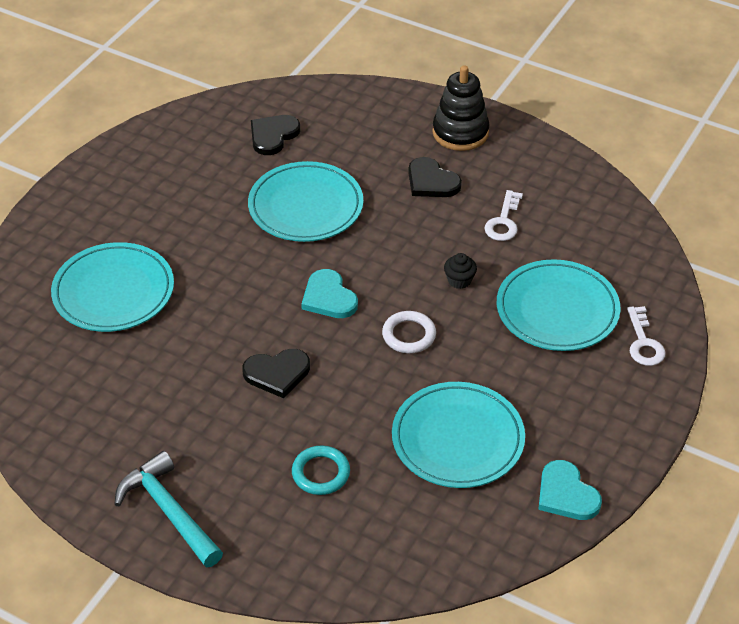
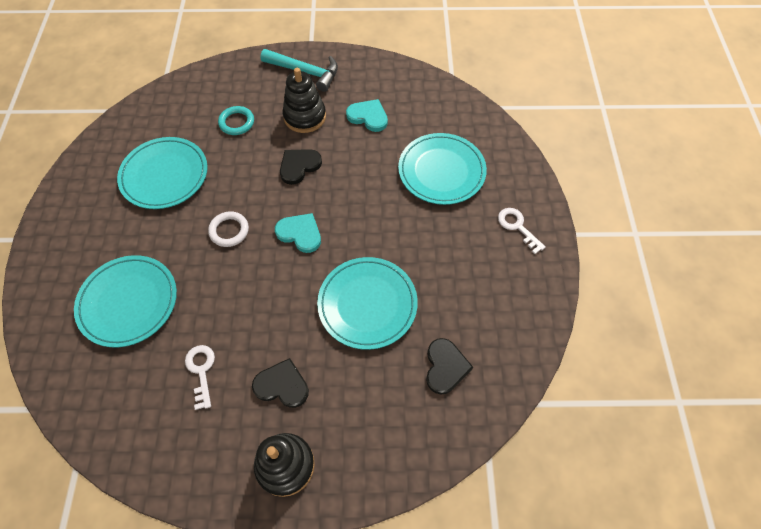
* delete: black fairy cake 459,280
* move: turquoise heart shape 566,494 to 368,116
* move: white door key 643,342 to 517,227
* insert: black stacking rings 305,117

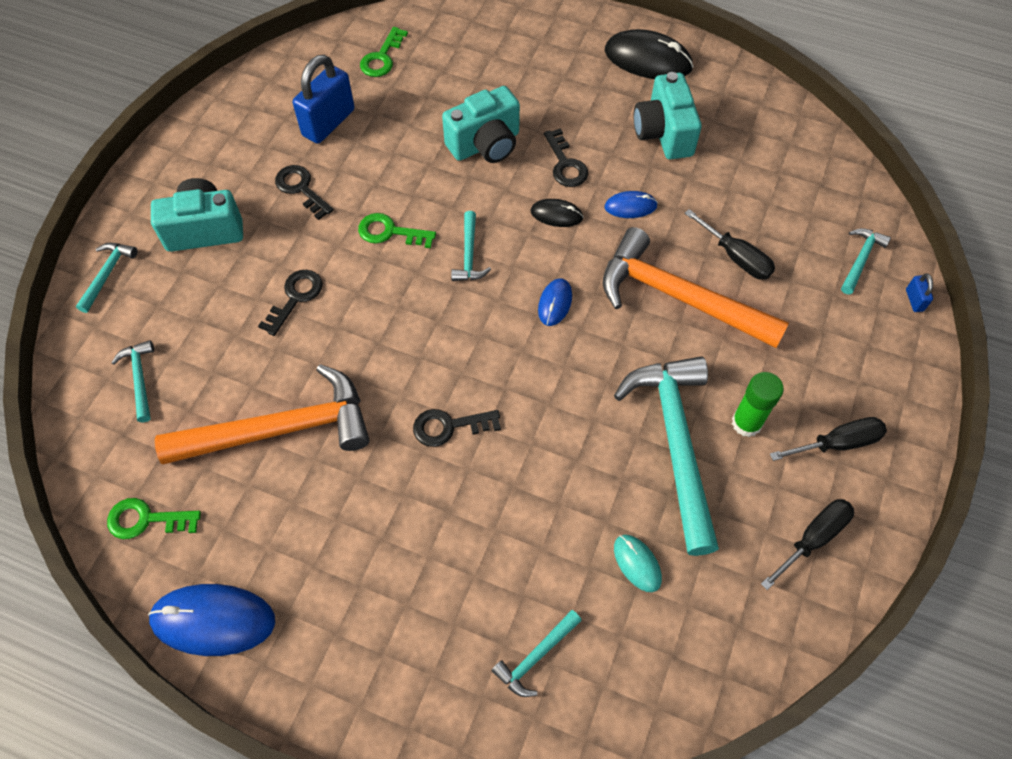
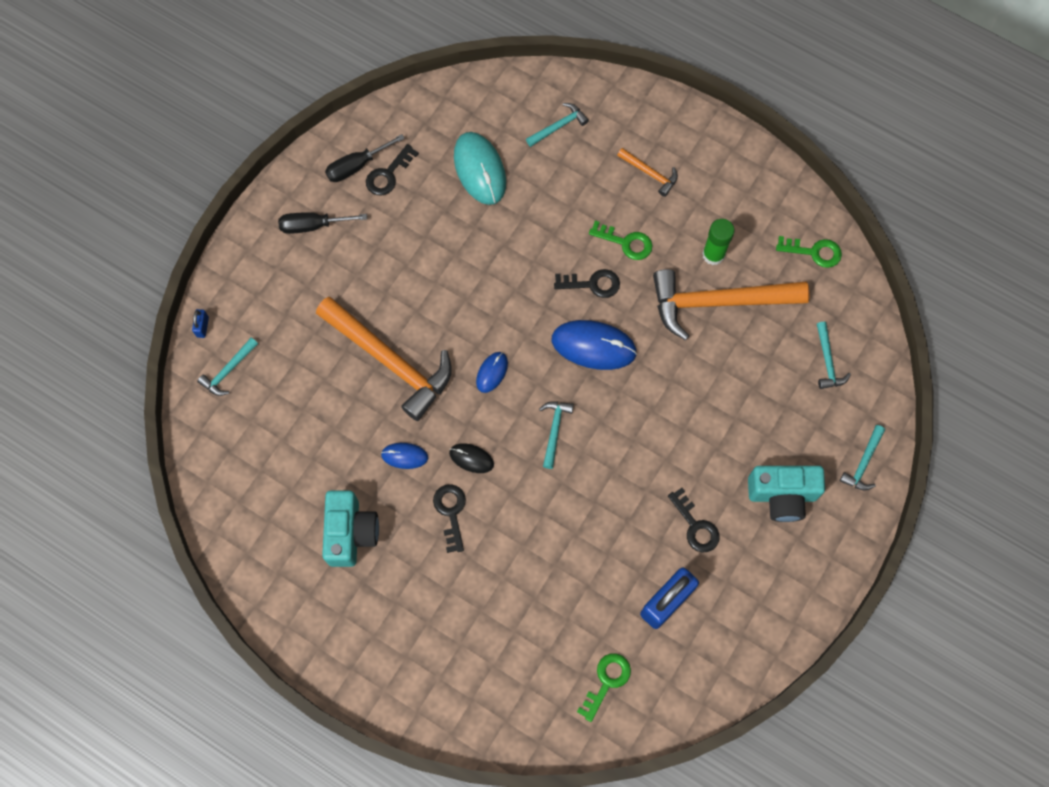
* move: blue computer mouse 213,620 to 593,346
* move: black door key 295,298 to 388,174
* move: emerald door key 390,232 to 625,242
* delete: turquoise camera 485,144
* delete: black computer mouse 648,59
* delete: turquoise carpenter's hammer 675,443
* resize: turquoise computer mouse 637,563 = 480,169 x1.88
* delete: black screwdriver 736,257
* move: emerald stick of glue 746,423 to 713,254
* insert: orange-coloured carpenter's hammer 650,173

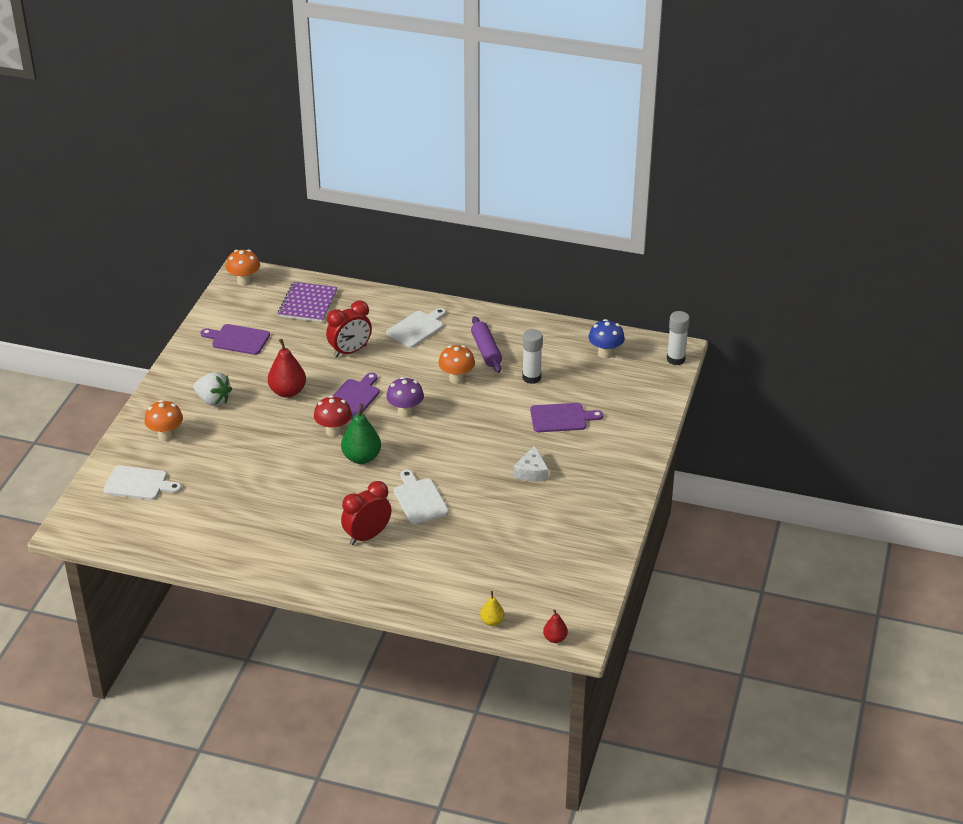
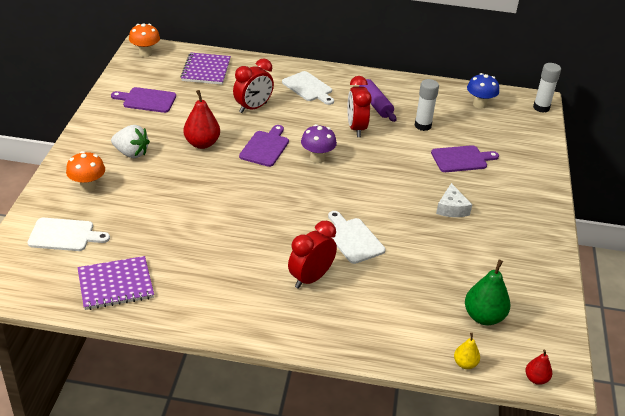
* delete: scarlet toadstool 333,431
* move: emerald pear fruit 361,458 to 483,317
* rotate: white bread board 417,328 = 308,88 105 degrees clockwise
* replace: orange-coloured toadstool 456,379 to scarlet clock 356,128
* insert: violet notebook 115,285

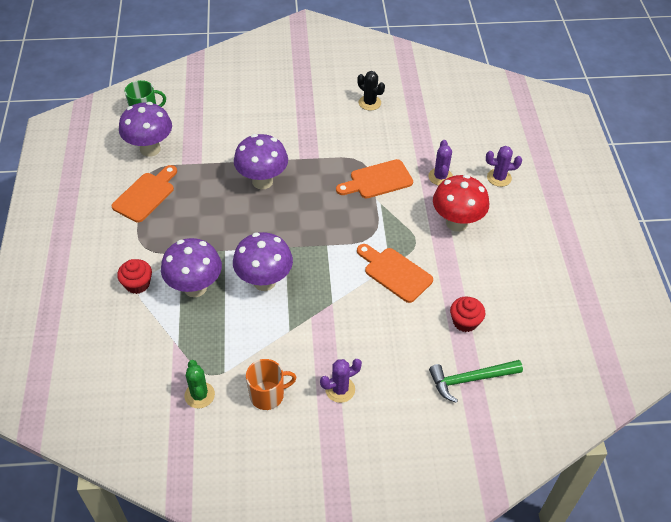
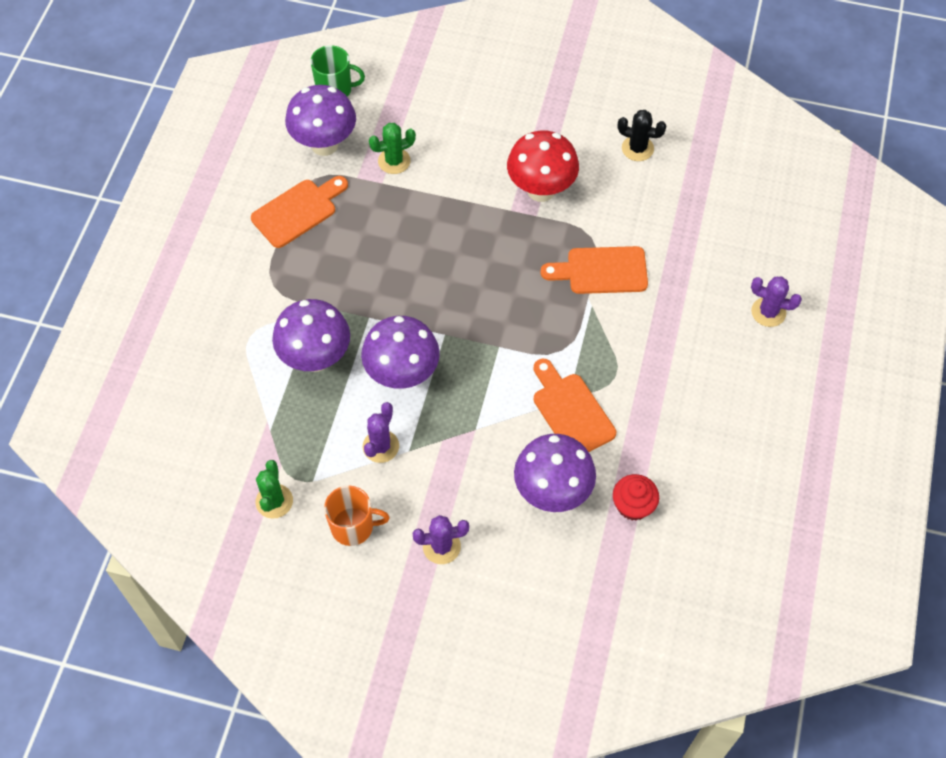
* delete: scarlet fairy cake 137,284
* move: violet toadstool 262,181 to 552,492
* rotate: black saguaro cactus 369,103 = 637,148 45 degrees counterclockwise
* move: violet saguaro cactus 440,177 to 380,446
* delete: emerald carpenter's hammer 470,379
* move: scarlet toadstool 456,223 to 541,190
* insert: emerald saguaro cactus 394,161

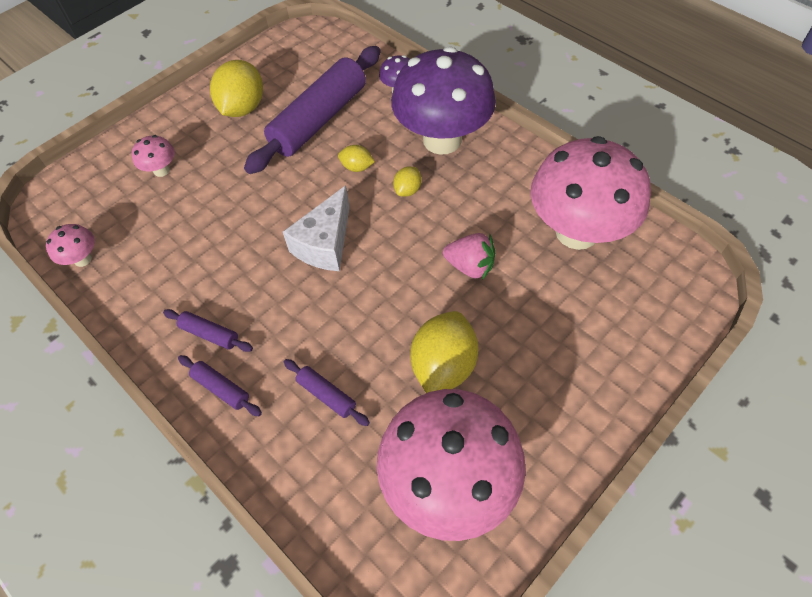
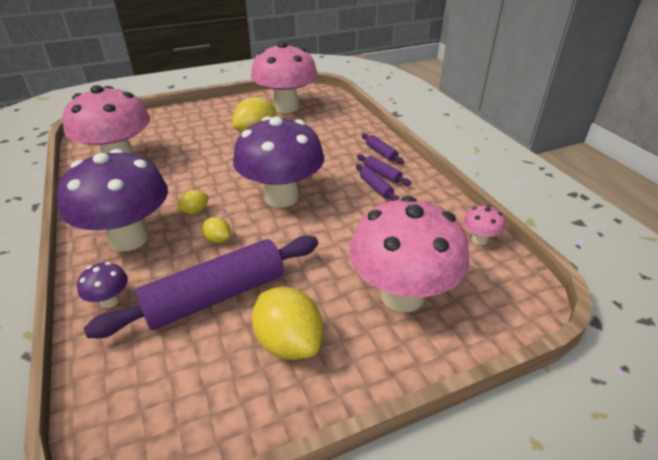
* resize: rosy toadstool 161,170 = 402,295 x2.43
* rotate: yellow lemon 243,108 = 289,343 75 degrees counterclockwise
* replace: white piece of cheese 325,244 to violet toadstool 281,197
* move: violet dough roller 326,395 to 376,188
* delete: rosy strawberry 470,266

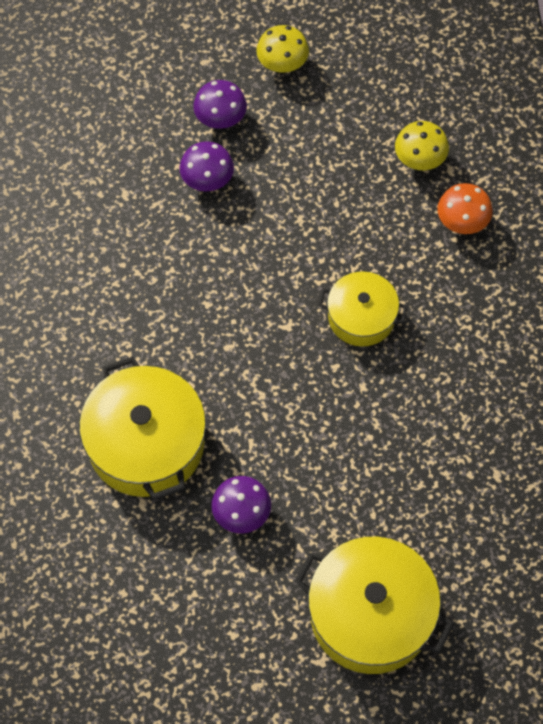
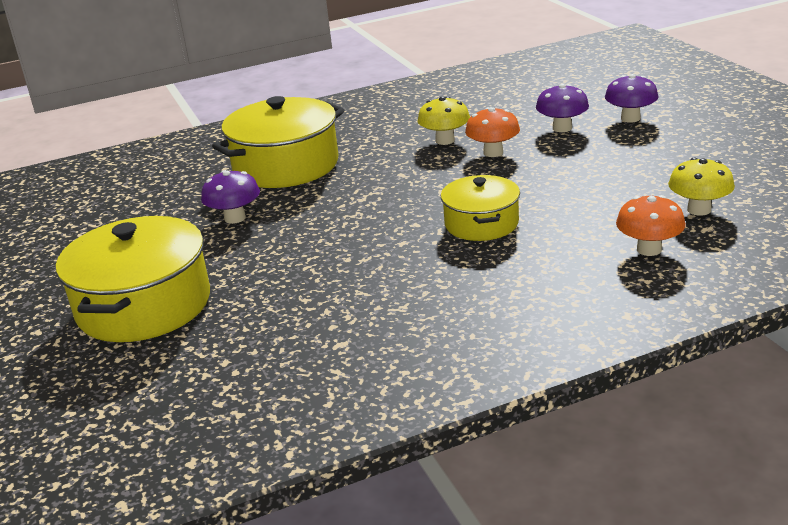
* move: yellow toadstool 282,64 to 445,140
* insert: orange-coloured toadstool 493,152

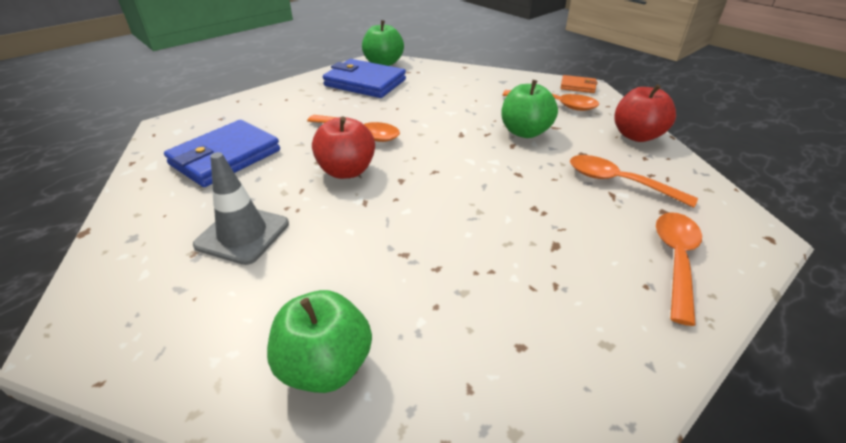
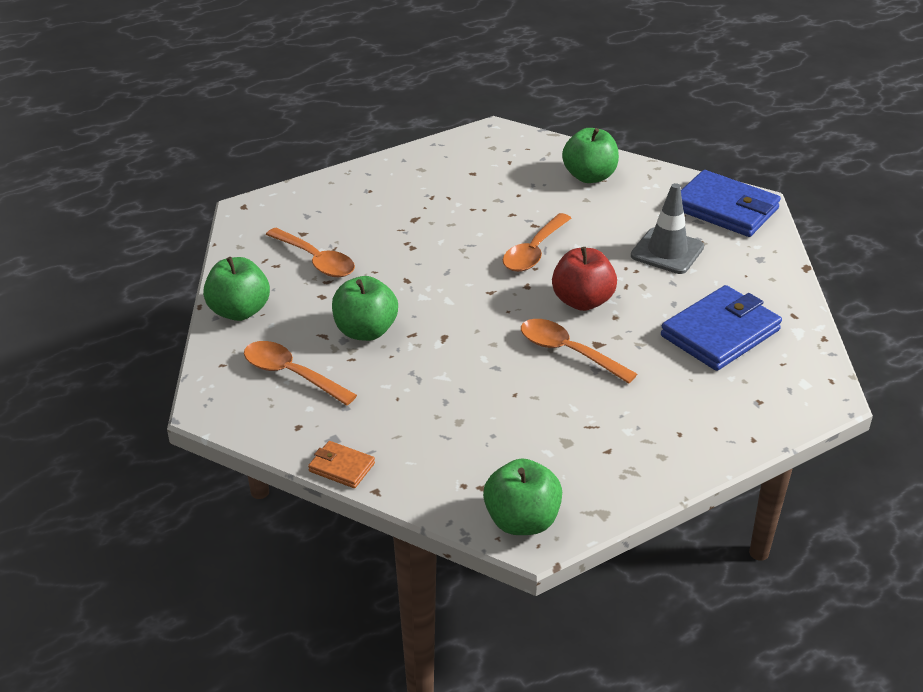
* move: blue wallet 365,83 to 725,209
* move: orange-coloured wallet 577,86 to 341,467
* recolor: scarlet apple 636,136 to emerald apple 239,311
* move: orange-coloured spoon 676,260 to 534,251

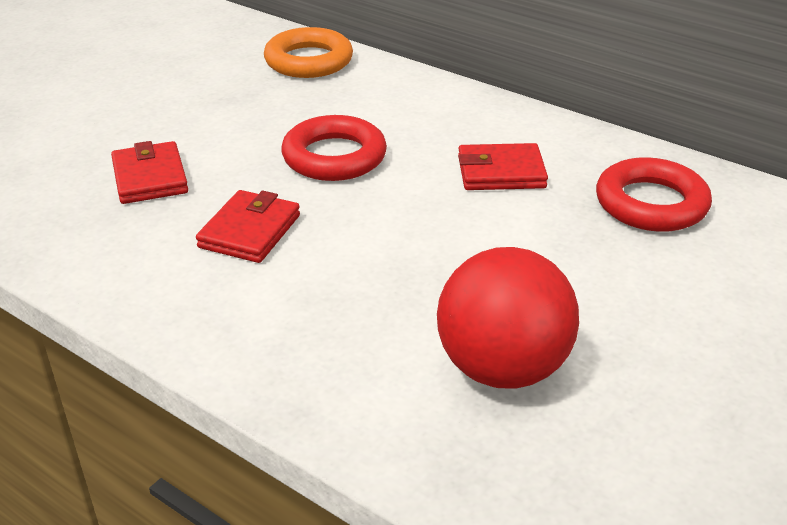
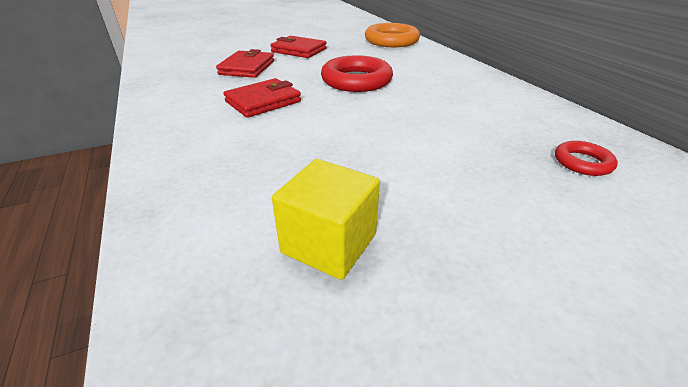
* replace: scarlet play ball 502,368 to yellow block 329,243
* move: scarlet wallet 501,172 to 299,50
* resize: scarlet hoop 651,203 = 582,162 x0.51

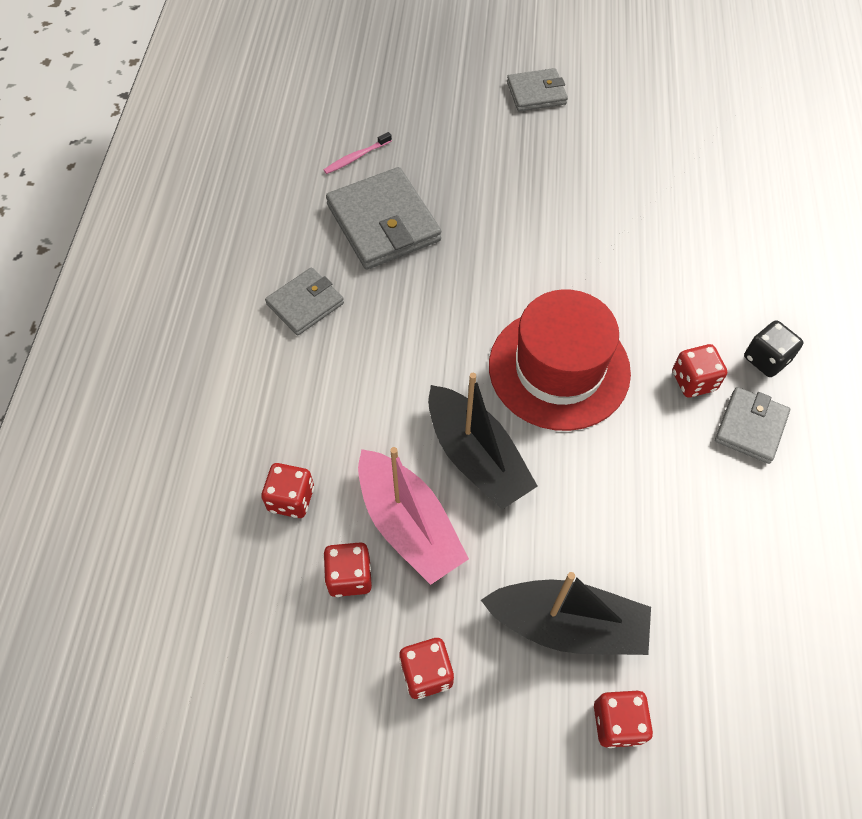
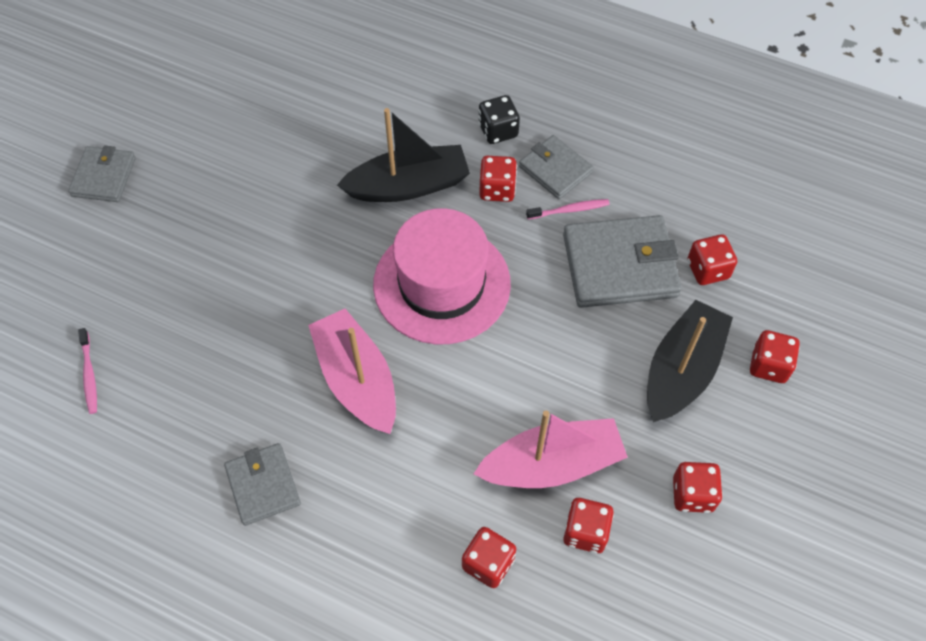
* move: ash-grey wallet 383,223 to 620,265
* move: black boat 476,457 to 408,185
* recolor: scarlet top hat 559,368 to rosy top hat 442,284
* insert: rosy boat 357,380
* insert: rosy tooth brush 569,210
* insert: scarlet dice 707,269

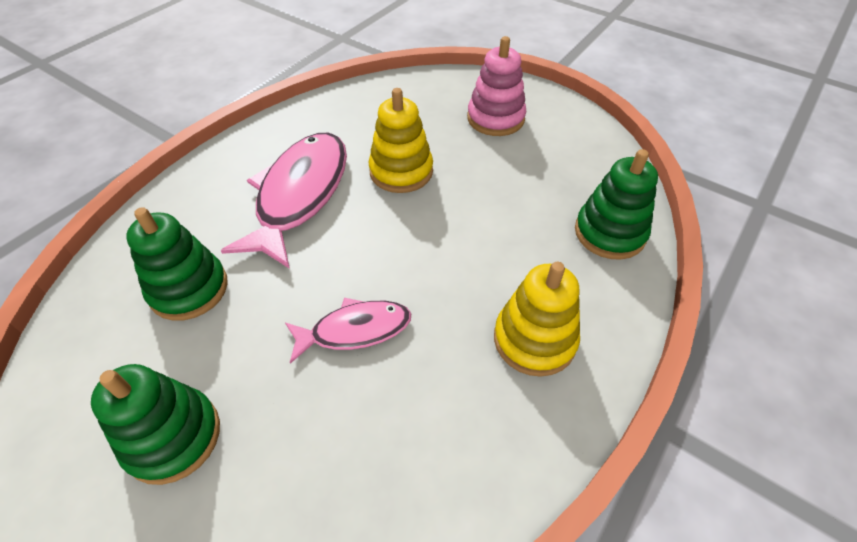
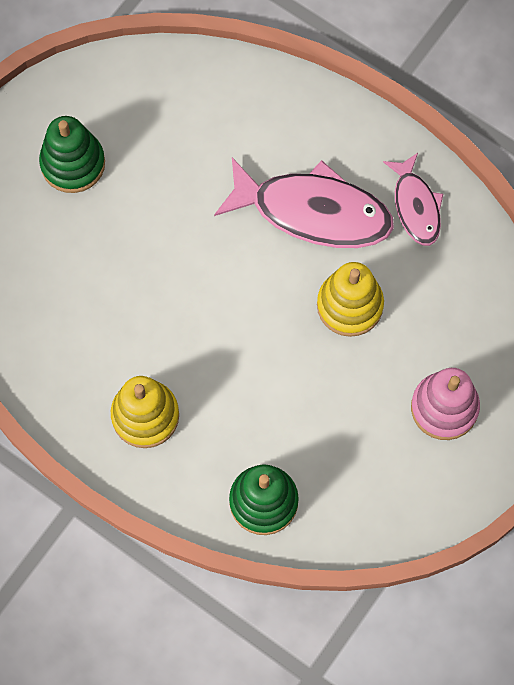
* delete: emerald stacking rings 189,289
* move: rosy fish figure 355,330 to 416,206

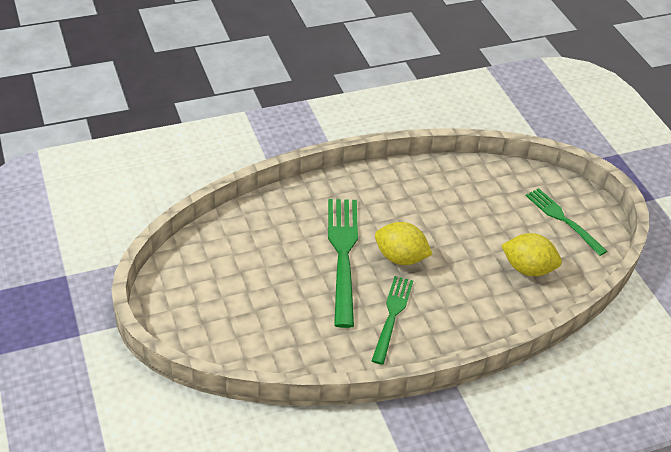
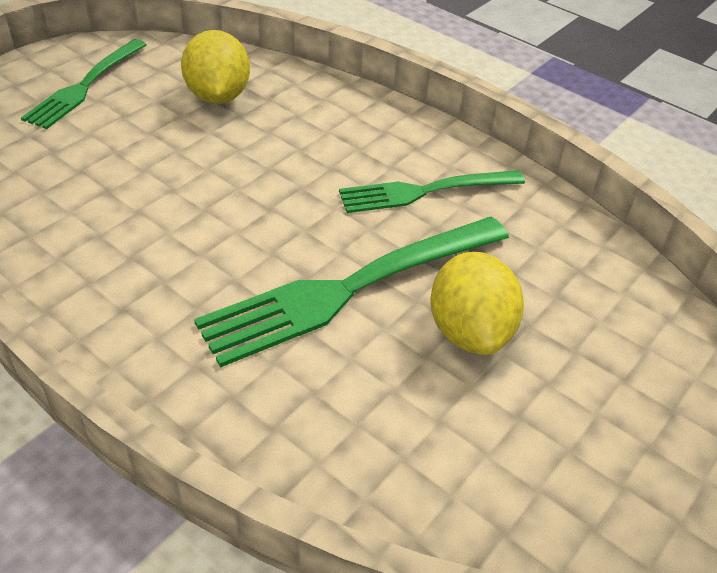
* move: yellow lemon 400,257 to 469,331

